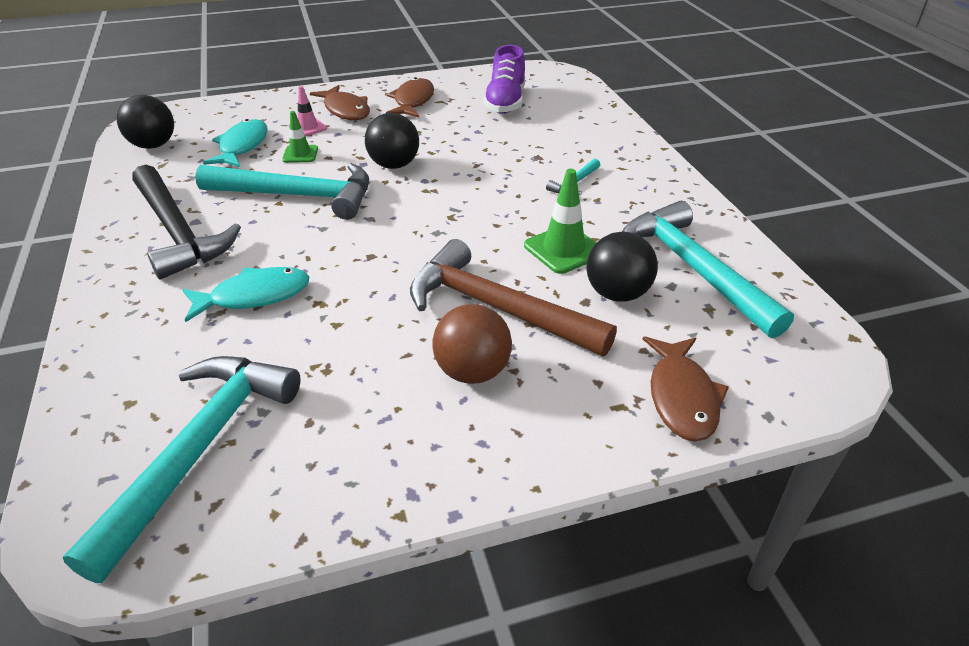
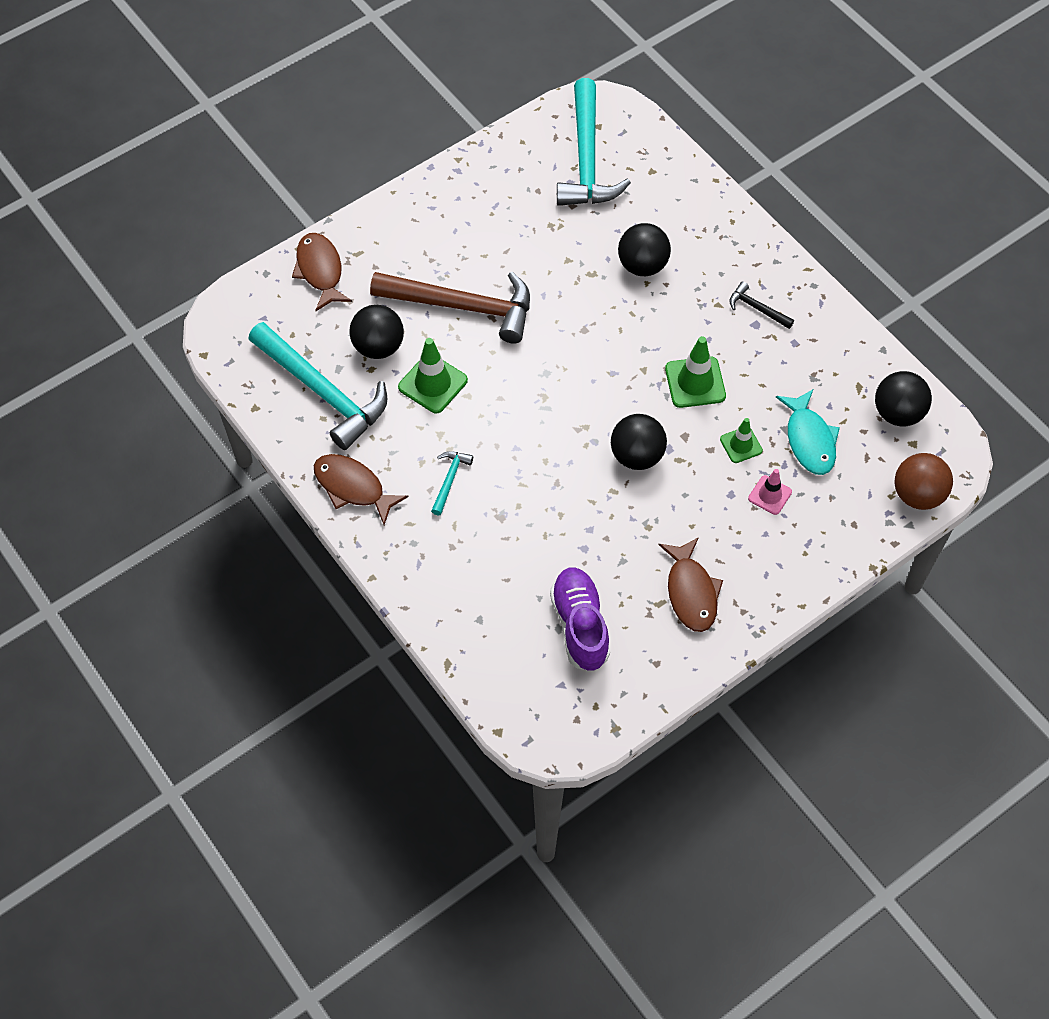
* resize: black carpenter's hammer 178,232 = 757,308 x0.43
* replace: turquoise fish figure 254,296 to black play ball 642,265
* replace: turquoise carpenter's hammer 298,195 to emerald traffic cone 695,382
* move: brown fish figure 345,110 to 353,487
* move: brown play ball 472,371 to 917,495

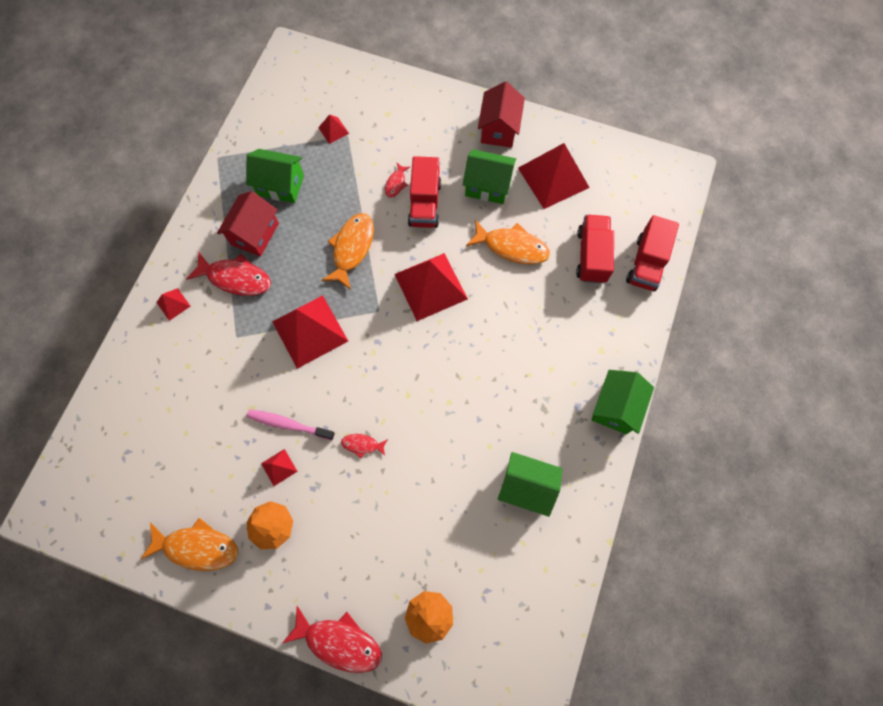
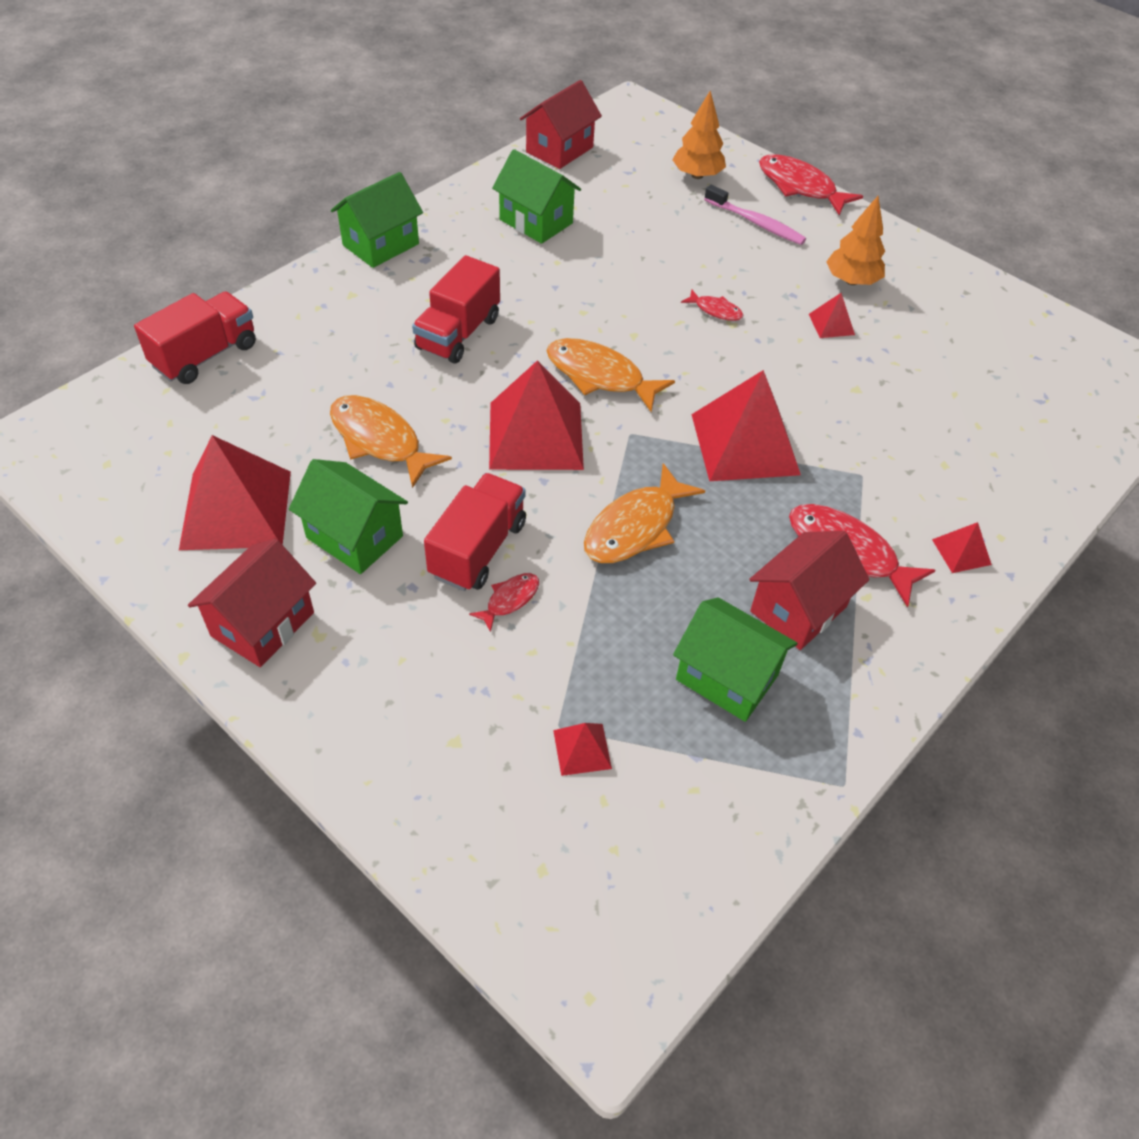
* move: orange-coloured fish figure 197,547 to 600,376
* move: rosy tooth brush 288,424 to 756,223
* move: scarlet truck 591,256 to 458,333
* insert: scarlet toy house 559,150

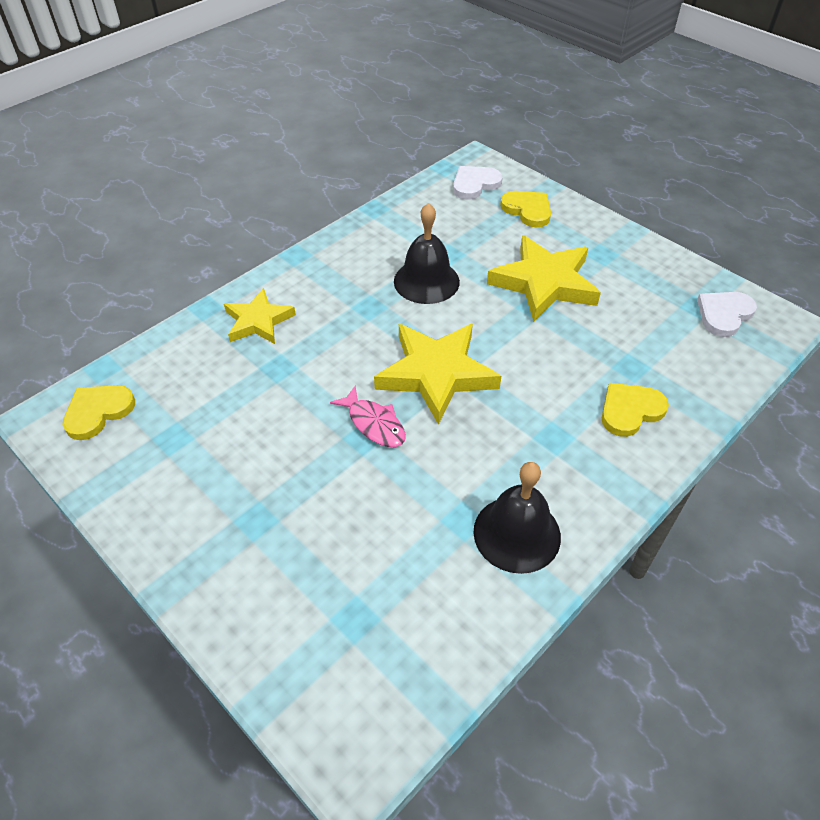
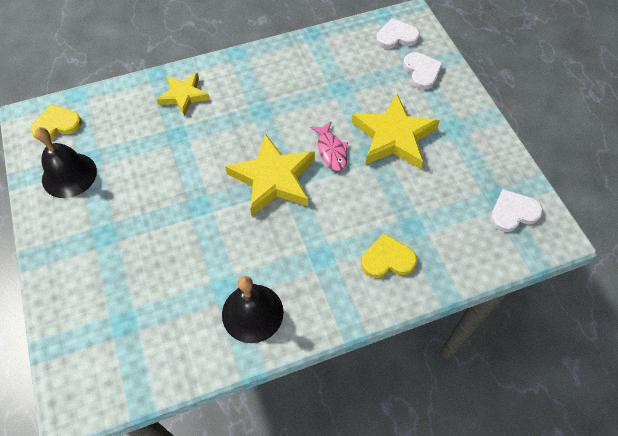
* move: rosy fish figure 374,424 to 331,151
* move: black bell 426,281 to 69,175
* recolor: yellow heart shape 527,210 to white heart shape 422,72

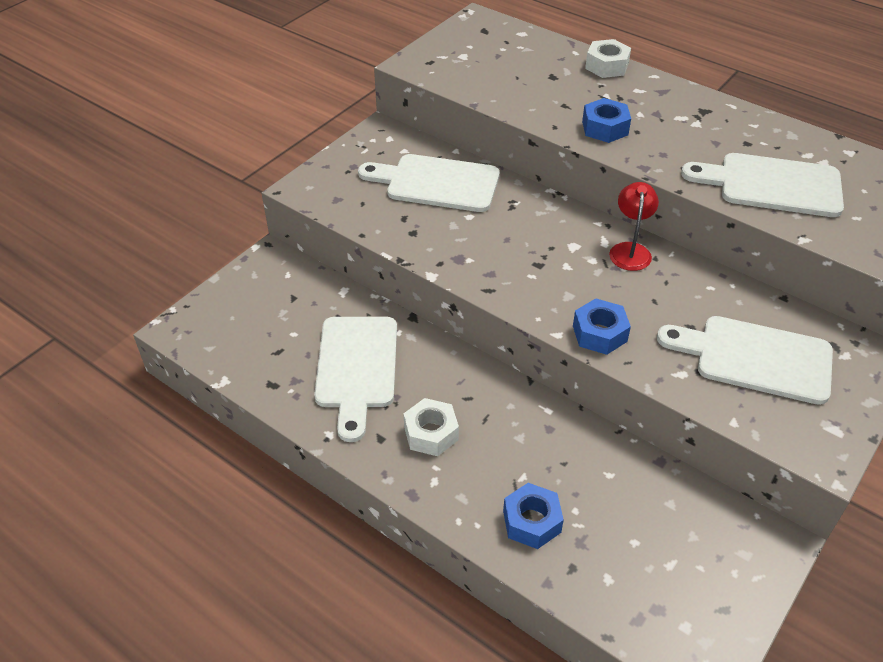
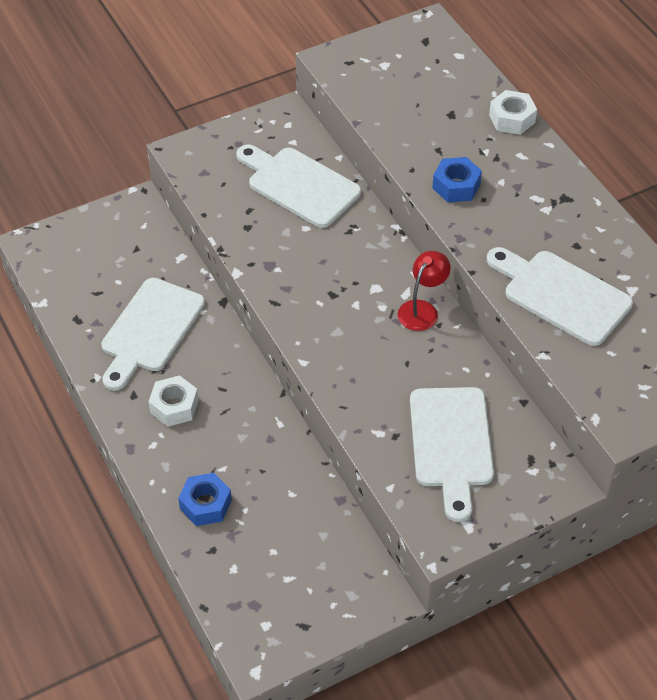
* delete: blue hexagon nut 599,333
* rotate: white bread board 755,358 = 451,444 135 degrees counterclockwise

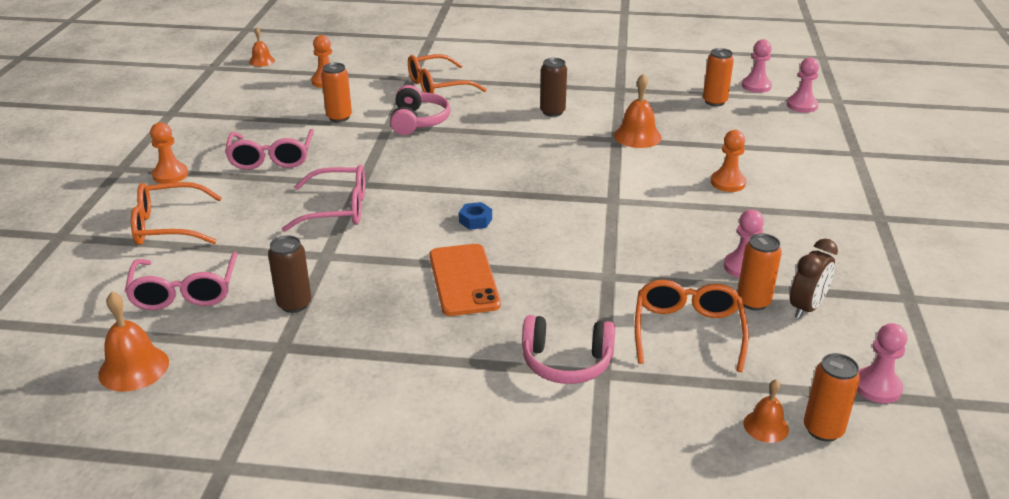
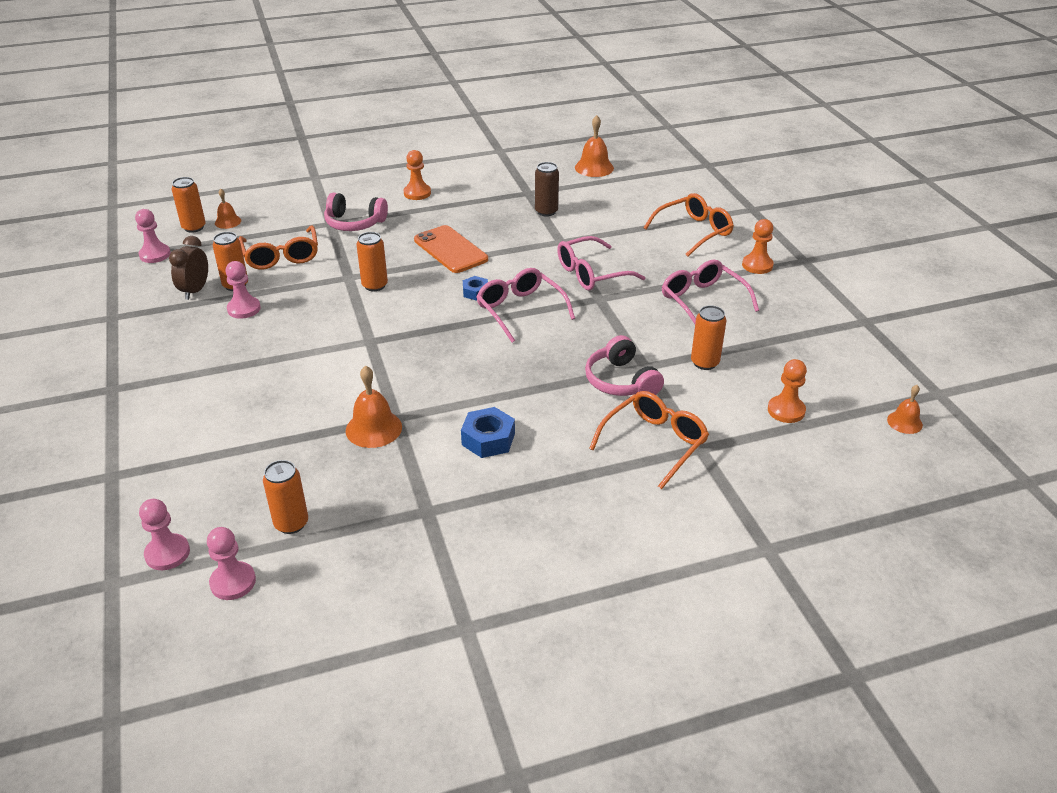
* move: rosy eyeglasses 185,292 to 520,310
* rotate: rosy over-ear headphones 566,362 = 354,223 150 degrees counterclockwise
* replace: brown tin 552,112 to blue hexagon nut 488,439
* move: orange-coloured chess pawn 728,183 to 417,193
* insert: orange-coloured tin 375,285

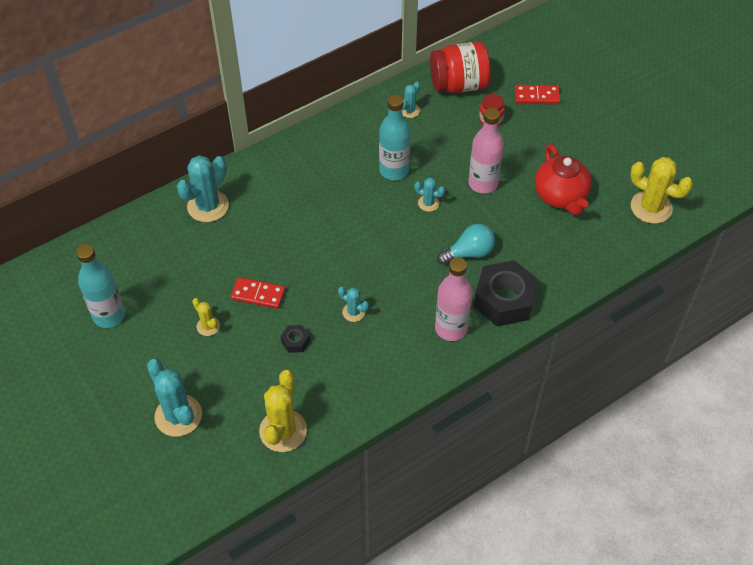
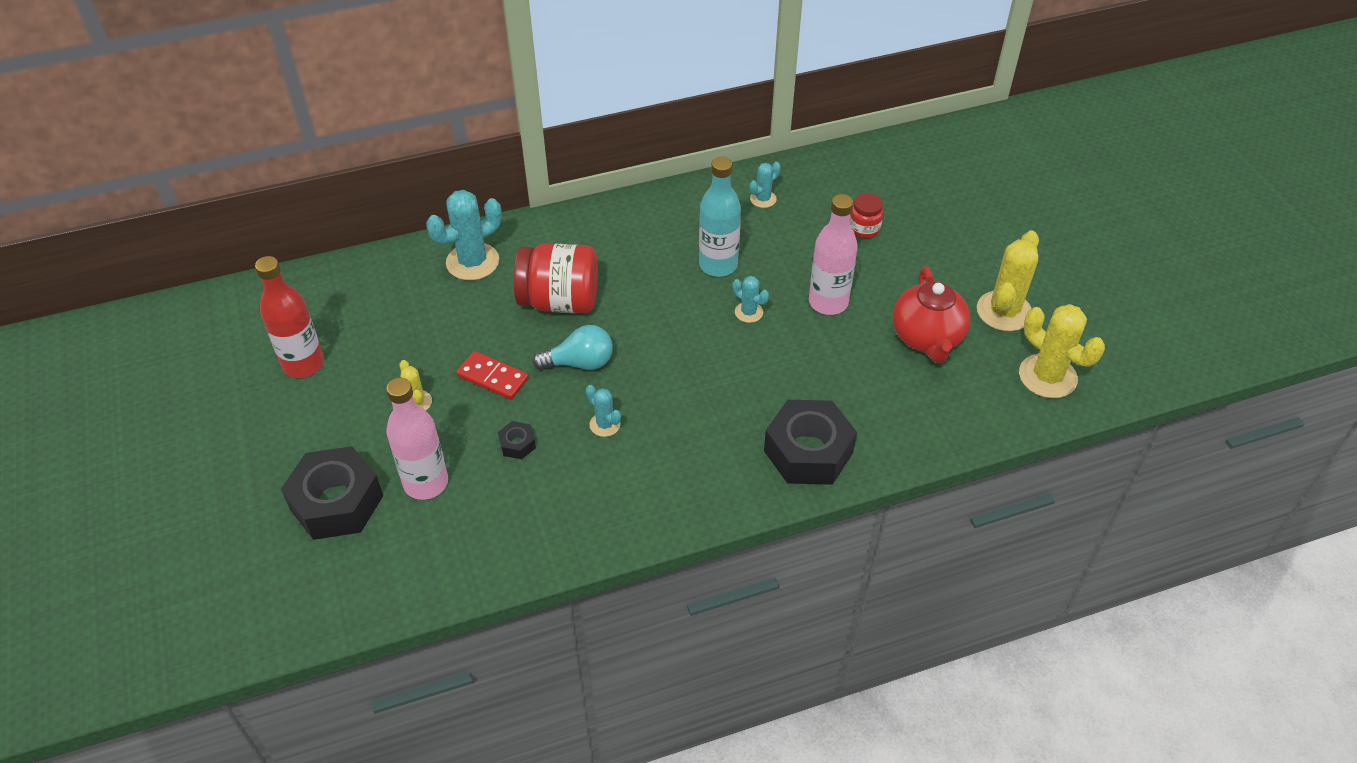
* recolor: turquoise bottle 109,315 to scarlet bottle 303,364
* replace: turquoise saguaro cactus 178,416 to black hexagon nut 337,502
* move: yellow saguaro cactus 283,431 to 1004,311
* move: scarlet jar 459,85 to 559,301
* move: rosy bottle 451,328 to 426,483
* move: turquoise lightbulb 469,253 to 580,363
* delete: scarlet domino 537,96

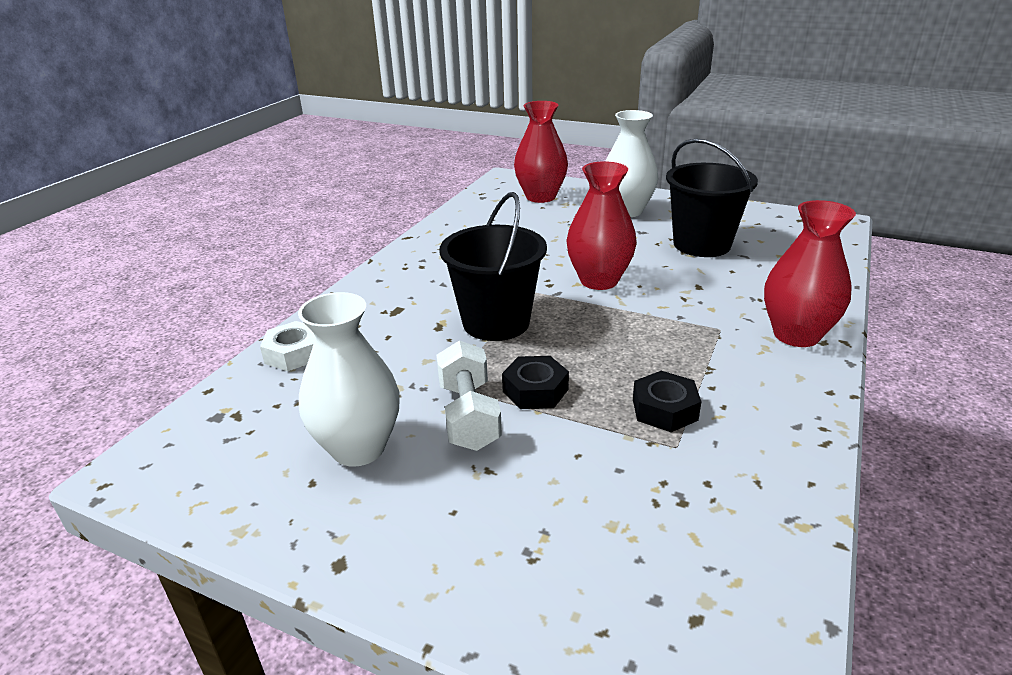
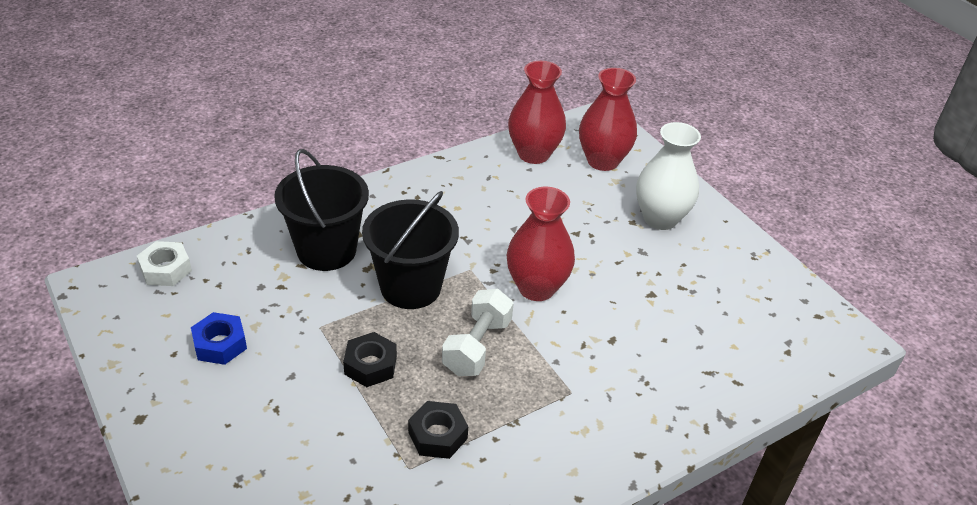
* move: white hexagon nut 294,353 to 166,269
* replace: white flower vase 358,448 to blue hexagon nut 220,344
* move: white dumbbell 469,415 to 477,346
* move: black sand bucket 701,244 to 326,250
* move: scarlet flower vase 796,335 to 533,154

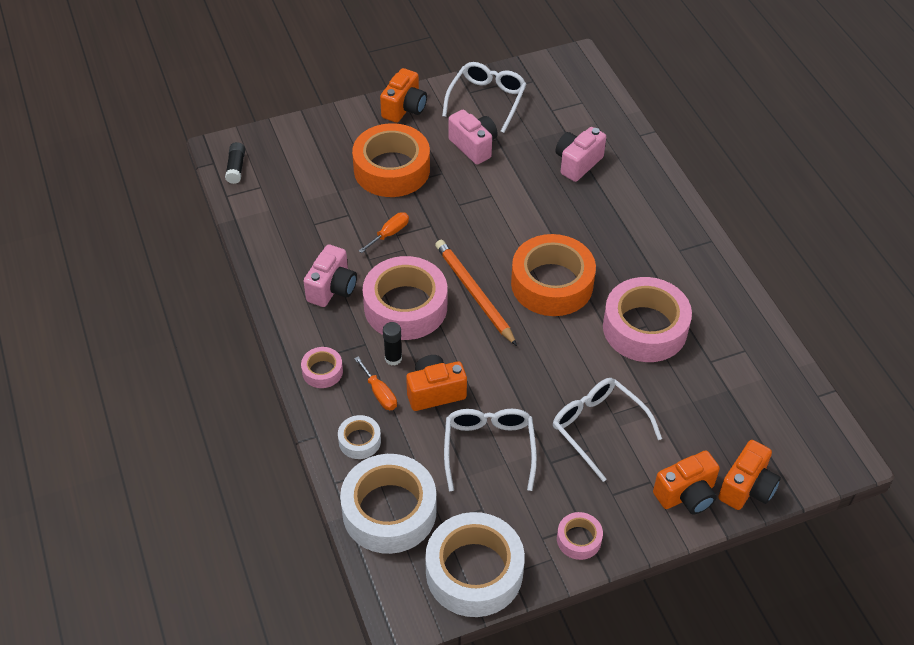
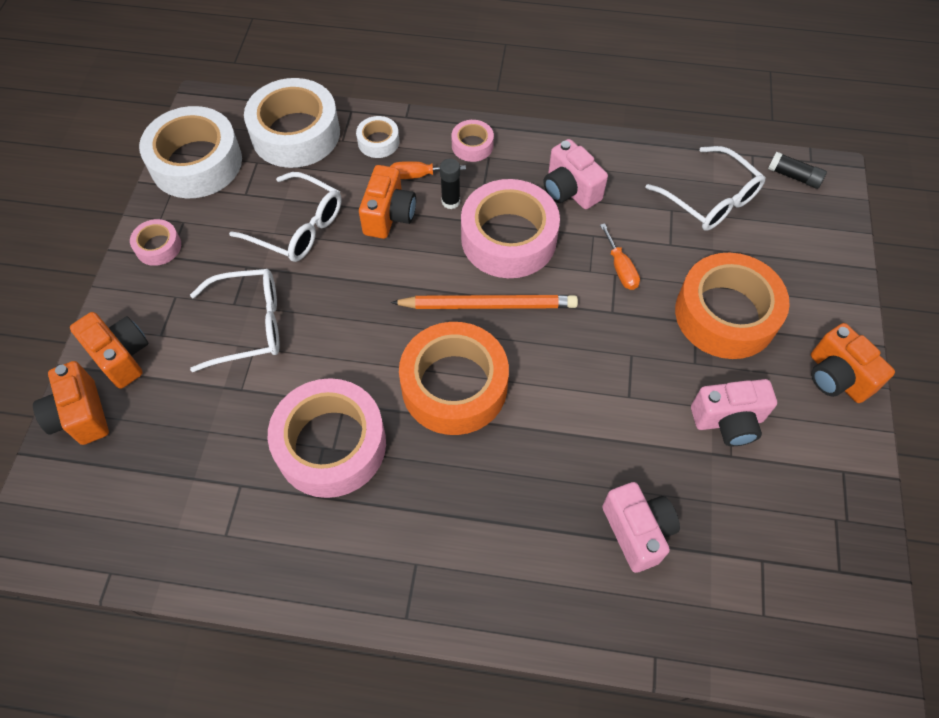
* move: white eyeglasses 487,100 to 711,199
* rotate: orange-coloured camera 686,495 = 121,356 135 degrees clockwise

